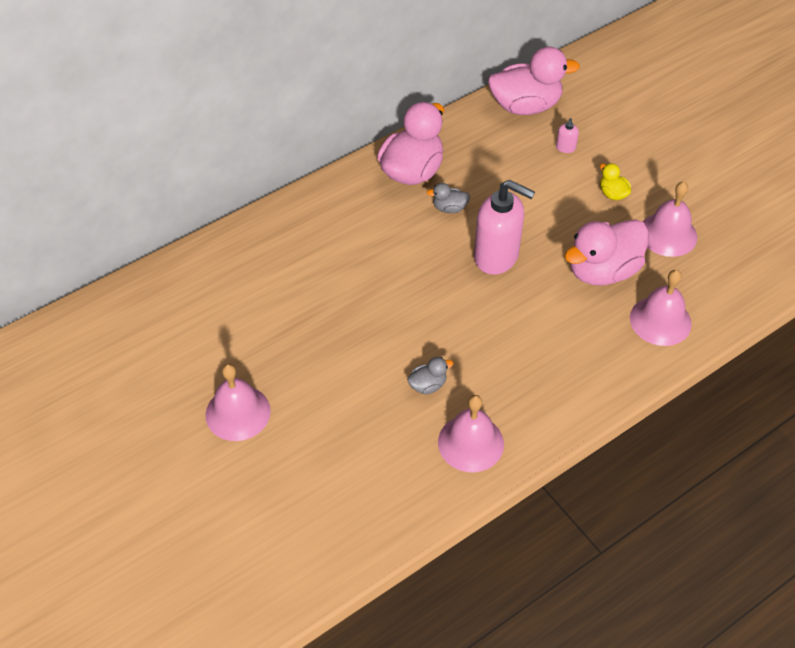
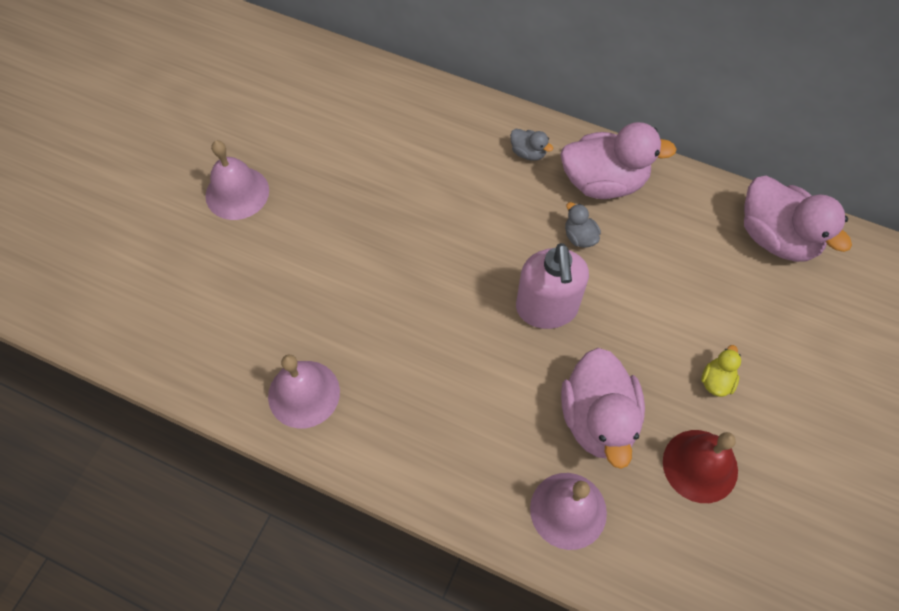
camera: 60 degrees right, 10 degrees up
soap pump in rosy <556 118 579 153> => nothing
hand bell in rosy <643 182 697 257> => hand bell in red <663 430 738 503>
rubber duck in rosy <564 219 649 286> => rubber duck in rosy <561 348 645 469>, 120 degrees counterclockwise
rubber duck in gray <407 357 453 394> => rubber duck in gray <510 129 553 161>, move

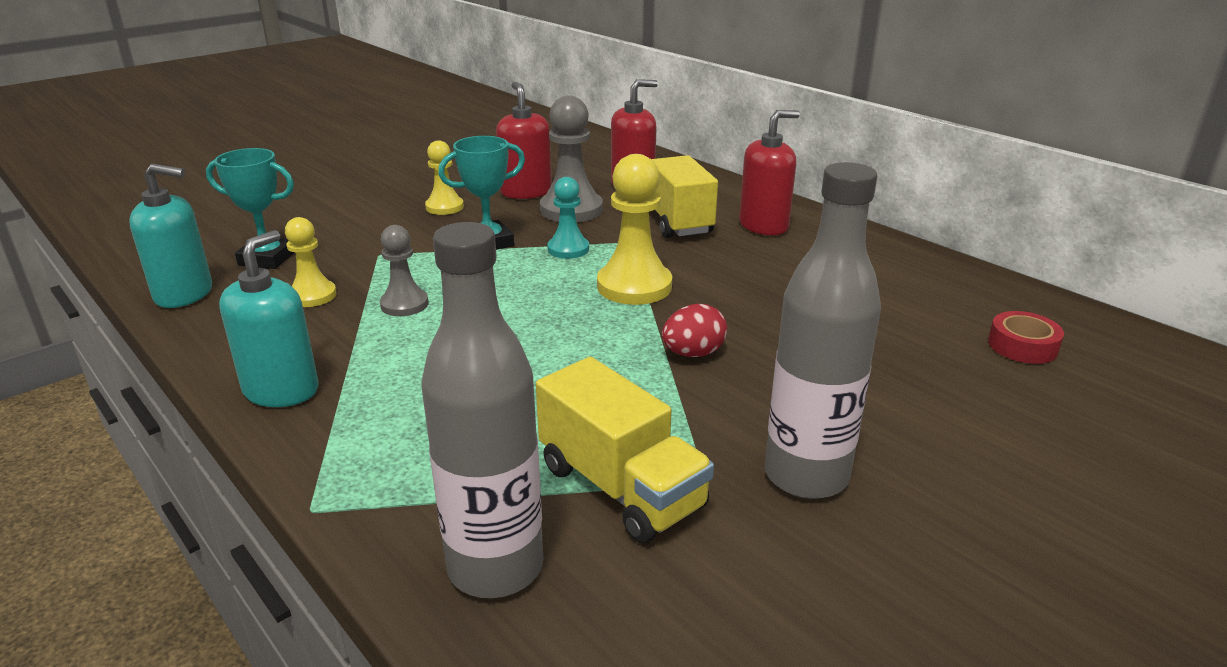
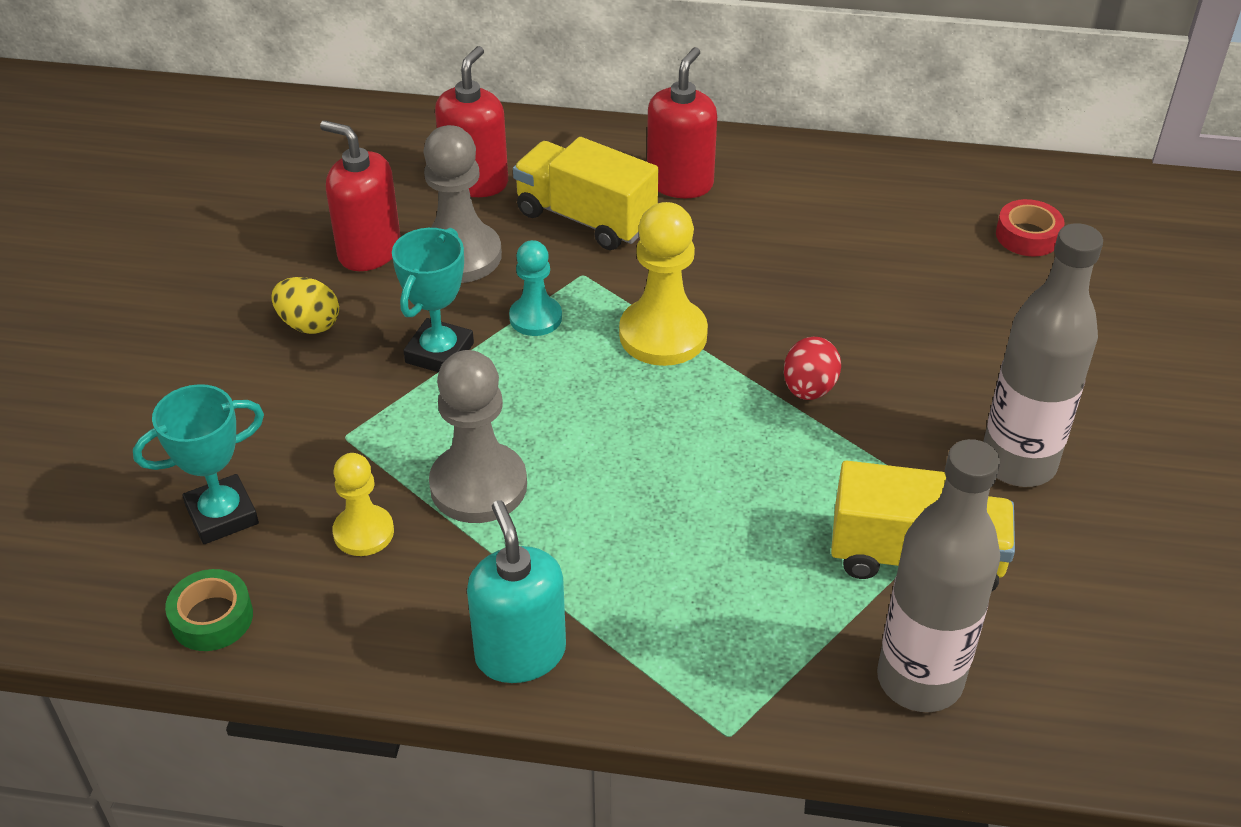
camera: 40 degrees left, 15 degrees up
chess pawn in yellow <425 140 464 215> => egg in yellow <271 277 339 334>
soap pump in turquoise <129 164 212 308> => tape in leaf-green <165 569 253 651>
chess pawn in gray <380 225 428 316> => chess pawn in gray <429 350 527 523>, x1.66

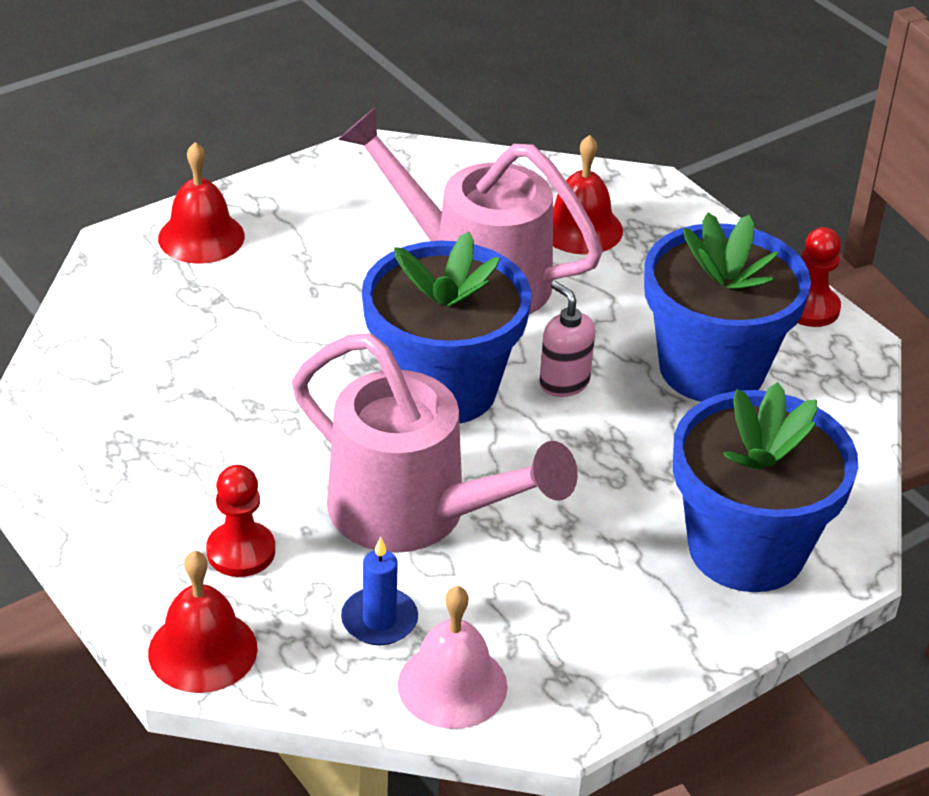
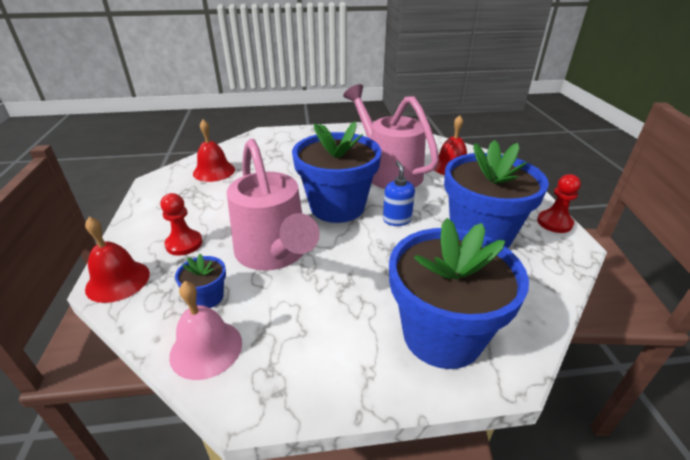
camera: 30 degrees right, 5 degrees down
hand bell in red <158 142 245 264> => hand bell in red <193 120 235 182>, move
soap pump in rosy <539 281 595 397> => soap pump in blue <383 161 415 226>
pillar candle in blue <341 536 418 645> => flower pot in blue <175 254 226 308>

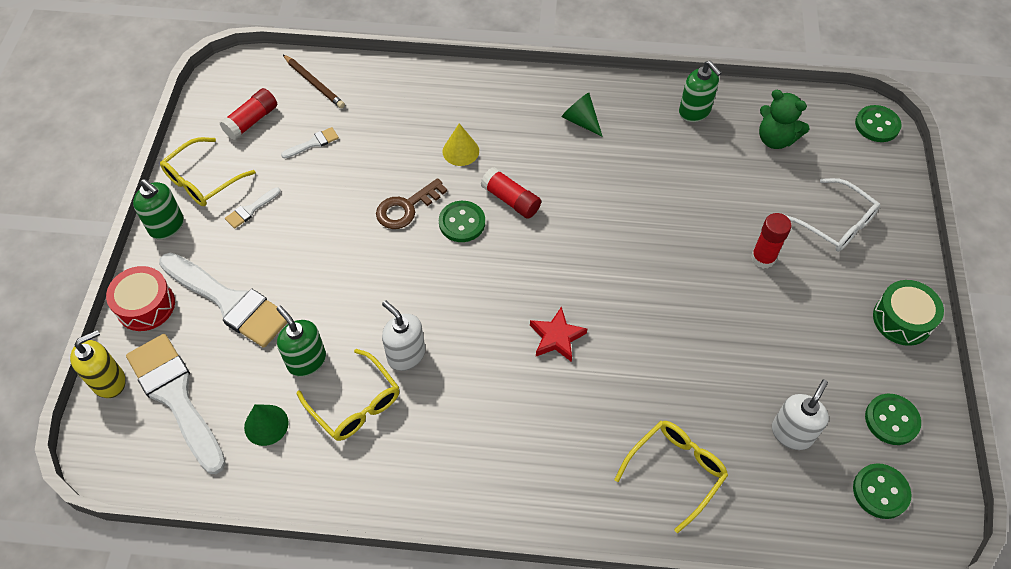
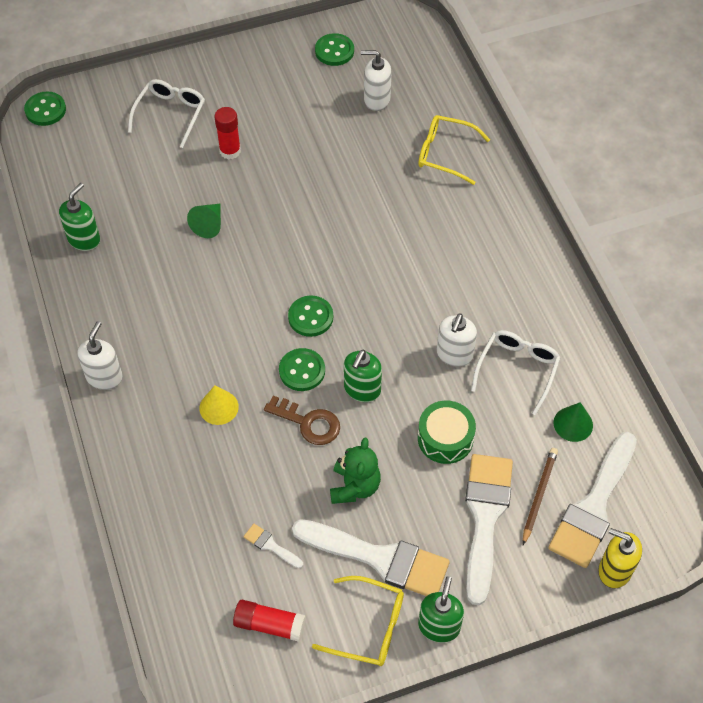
camera: 115 degrees left, 0 degrees up
pencil in russet <283 55 345 108> => pencil in russet <523 448 558 545>, move
stuffed bear in leaf-green <759 90 809 149> => stuffed bear in leaf-green <330 437 381 504>, move
cone shape in leaf-green <561 93 603 137> => cone shape in leaf-green <187 204 221 238>, move
glue in red <481 167 541 219> => nothing
paint brush in snow-white <225 187 281 229> => paint brush in snow-white <292 519 450 596>, x2.38
drum in red <106 266 175 331> => nothing
drum in leaf-green <873 280 944 346> => drum in leaf-green <418 401 476 464>, move
soap pump in leaf-green <277 306 326 377> => soap pump in leaf-green <344 350 382 402>, move
five-pointed star in red <530 306 587 362> => nothing
eyeglasses in yellow <297 349 399 441> => eyeglasses in snow-white <471 330 561 415>
button in leaf-green <853 463 911 519> => button in leaf-green <288 296 333 337>, move
nothing => soap pump in snow-white <77 321 123 390>

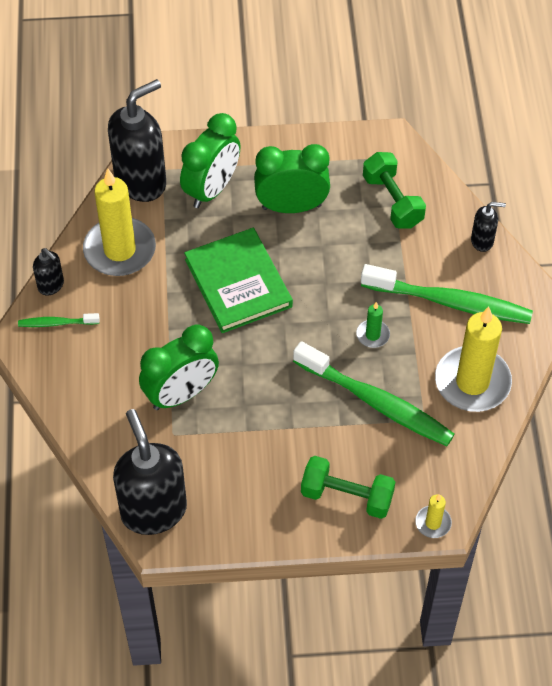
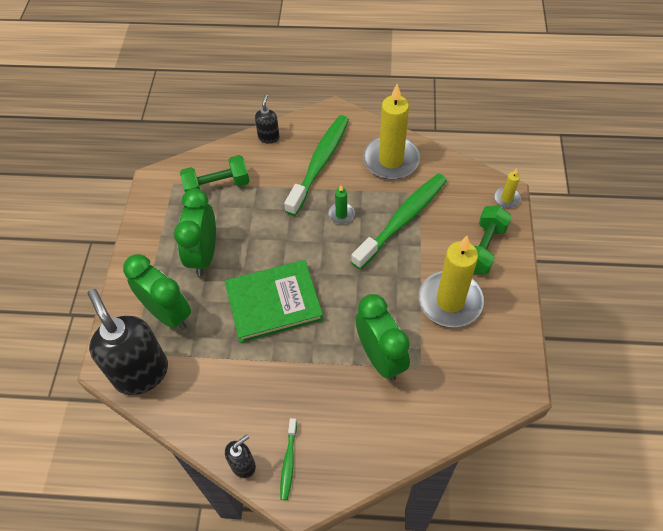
camera: 80 degrees left, 0 degrees up
pillar candle in yellow <83 169 156 276> => pillar candle in yellow <419 236 484 327>, move
soap pump in ebony <113 409 187 535> => nothing

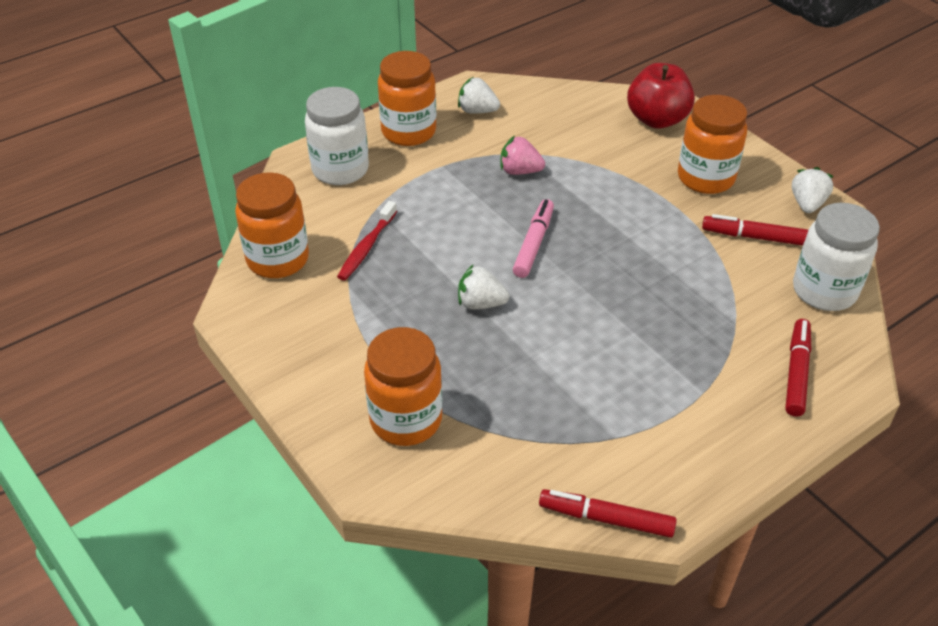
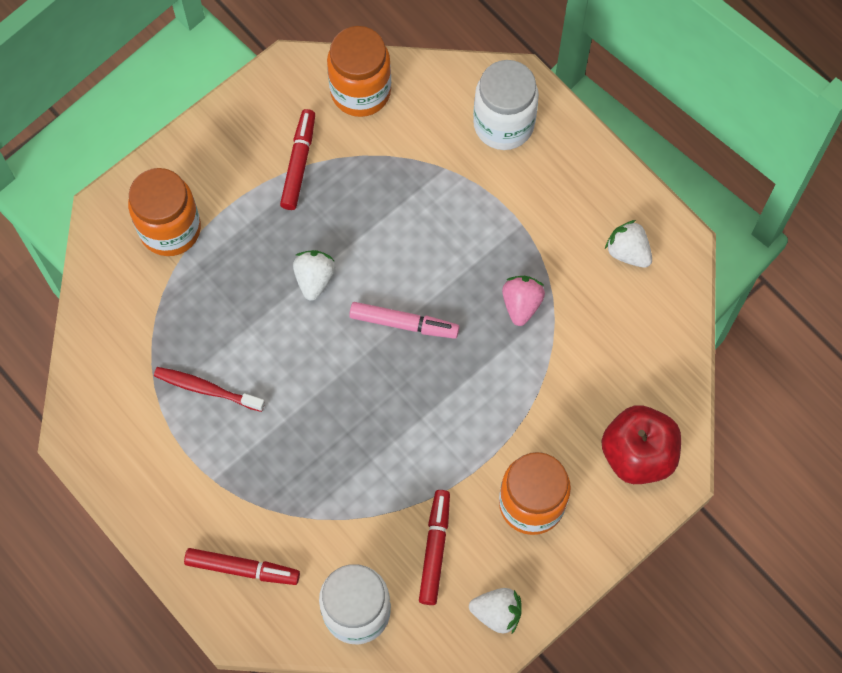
camera: 85 degrees right, 25 degrees up
preserve jar in orange-coloured <378 51 436 146> => nothing
strawberry in snow-white <458 77 500 114> => strawberry in snow-white <605 220 652 268>, 60 degrees counterclockwise
toothbrush in red <337 201 397 281> => toothbrush in red <154 367 265 412>, move
felt pen in red <539 489 677 538> => felt pen in red <280 109 315 210>, move

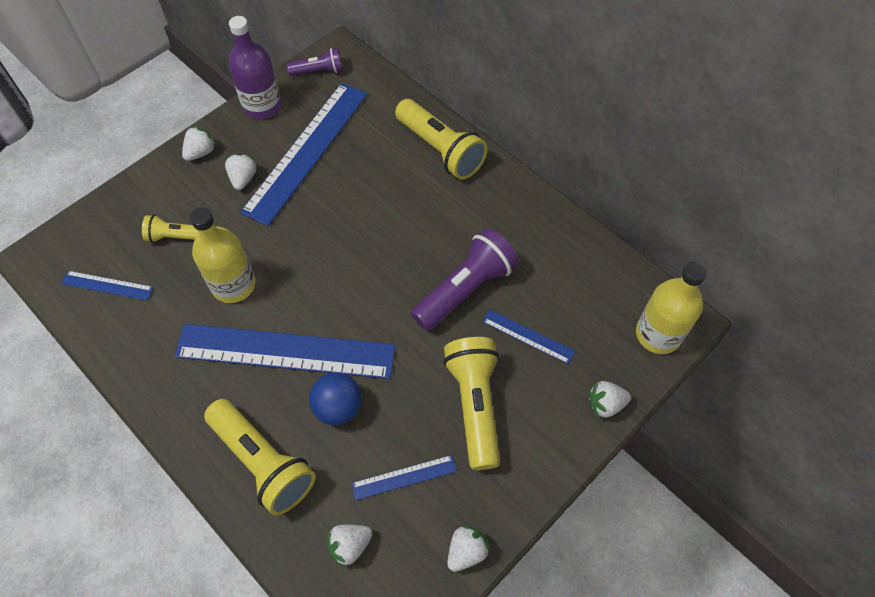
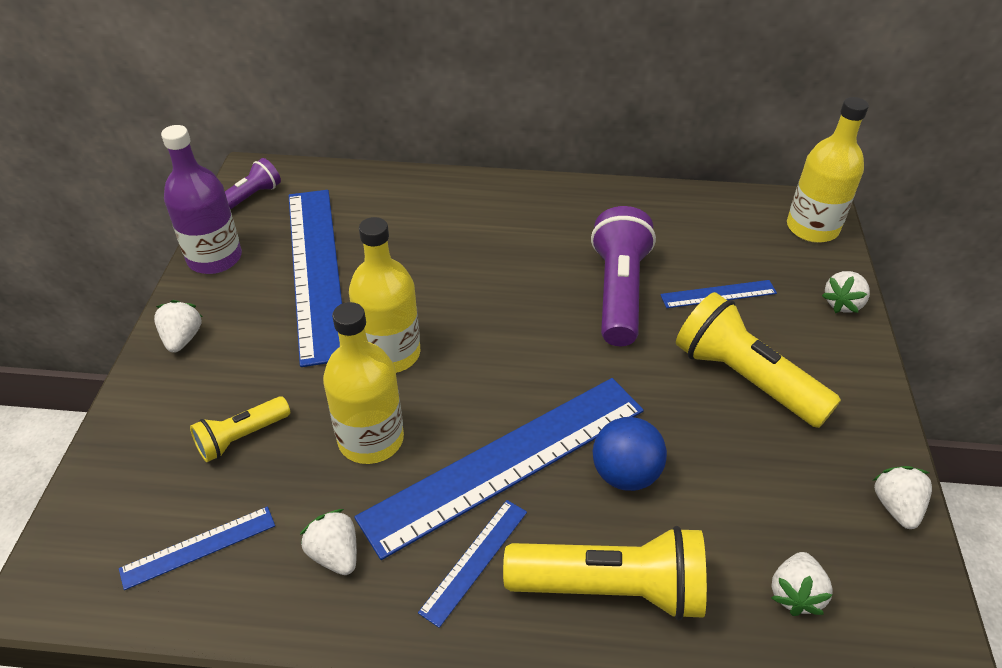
camera: 40 degrees left, 15 degrees down
flashlight in yellow <395 99 488 180> => nothing
strawberry in snow-white <225 153 257 190> => strawberry in snow-white <300 509 357 575>, move
straightedge in blue <351 455 457 500> => straightedge in blue <418 500 527 628>, move
nothing => flask in yellow <349 217 420 373>

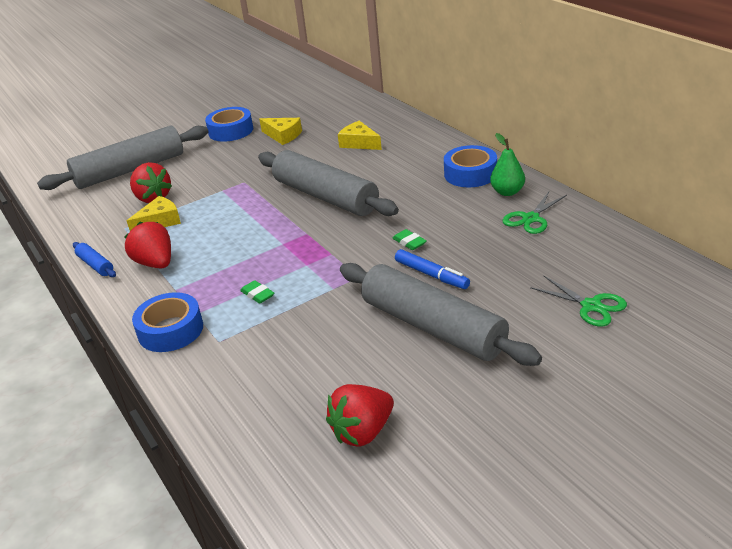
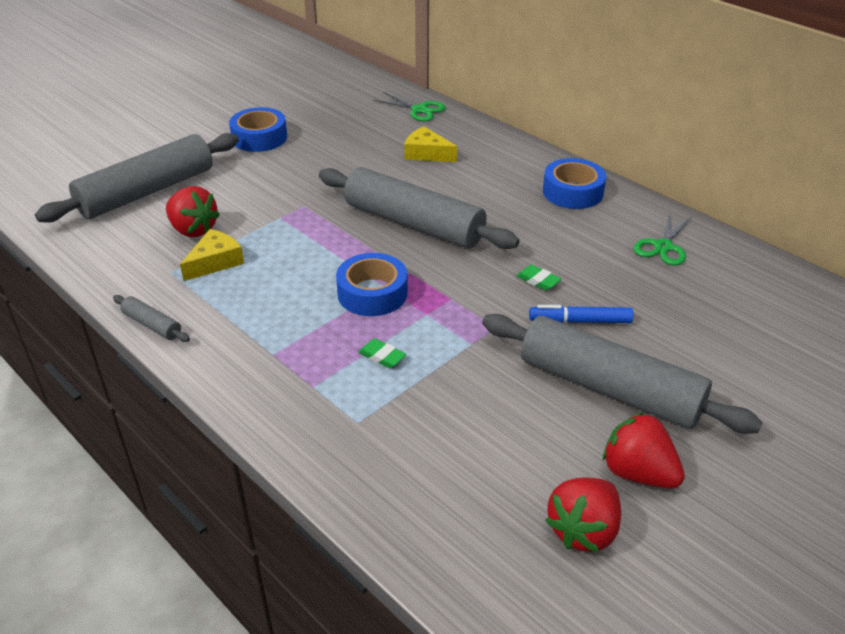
camera: 15 degrees left, 5 degrees up
cheese in yellow <259 118 302 145> => nothing
pear fruit in leaf-green <490 133 525 196> => nothing
strawberry in red <124 222 171 268> => strawberry in red <603 412 685 489>, move
pastry roller in blue <73 242 116 277> => pastry roller in gray <113 295 190 342>
felt pen in blue <395 249 470 289> => felt pen in blue <529 305 634 323>, 150 degrees clockwise
scissors in leaf-green <530 275 627 326> => scissors in leaf-green <373 92 446 121>, move
tape in blue <132 292 203 352> => tape in blue <336 253 408 316>, move

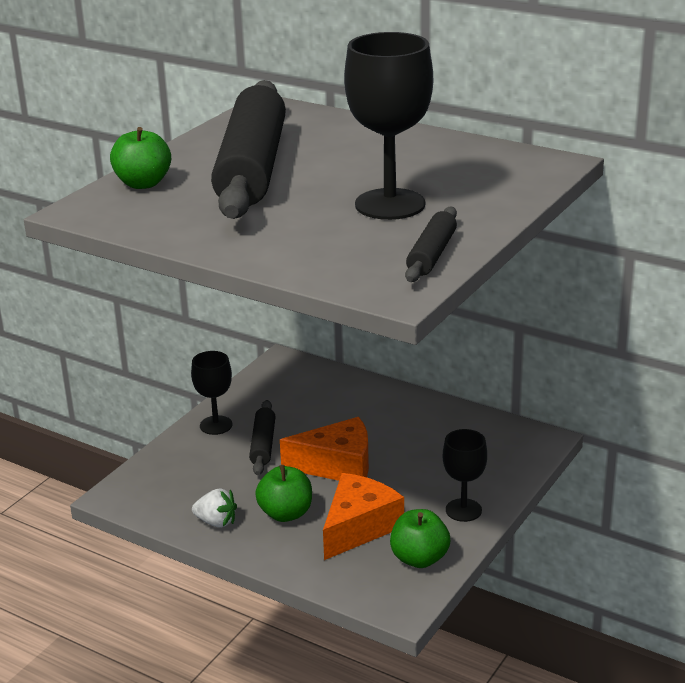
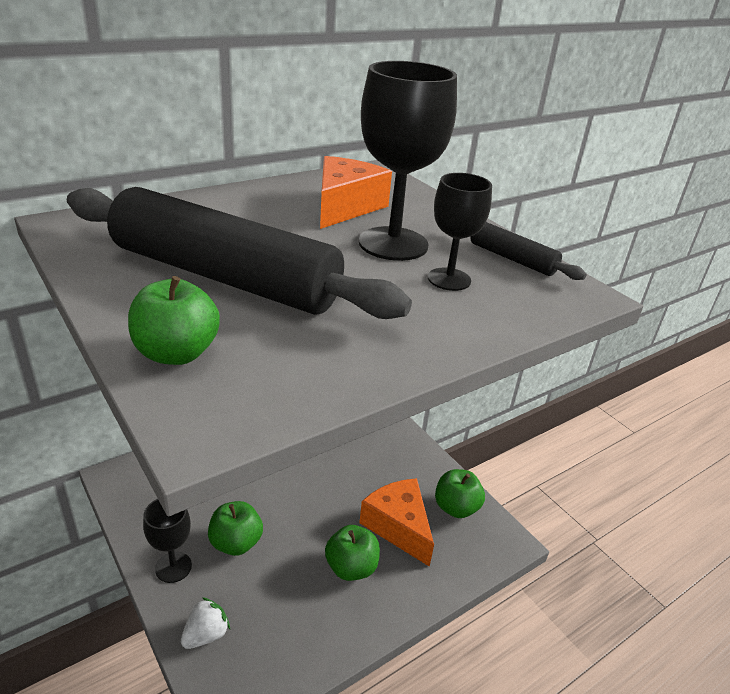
camera: 70 degrees left, 5 degrees up
pastry roller in ebony <249 400 276 475> => toy apple in leaf-green <208 501 263 556>
cheese in orange-coloured <280 417 369 481> => cheese in orange-coloured <320 156 392 229>, move
goblet in ebony <443 429 487 522> => goblet in ebony <428 173 492 291>, move
strawberry in snow-white <192 488 237 528> => strawberry in snow-white <181 597 230 649>, move

